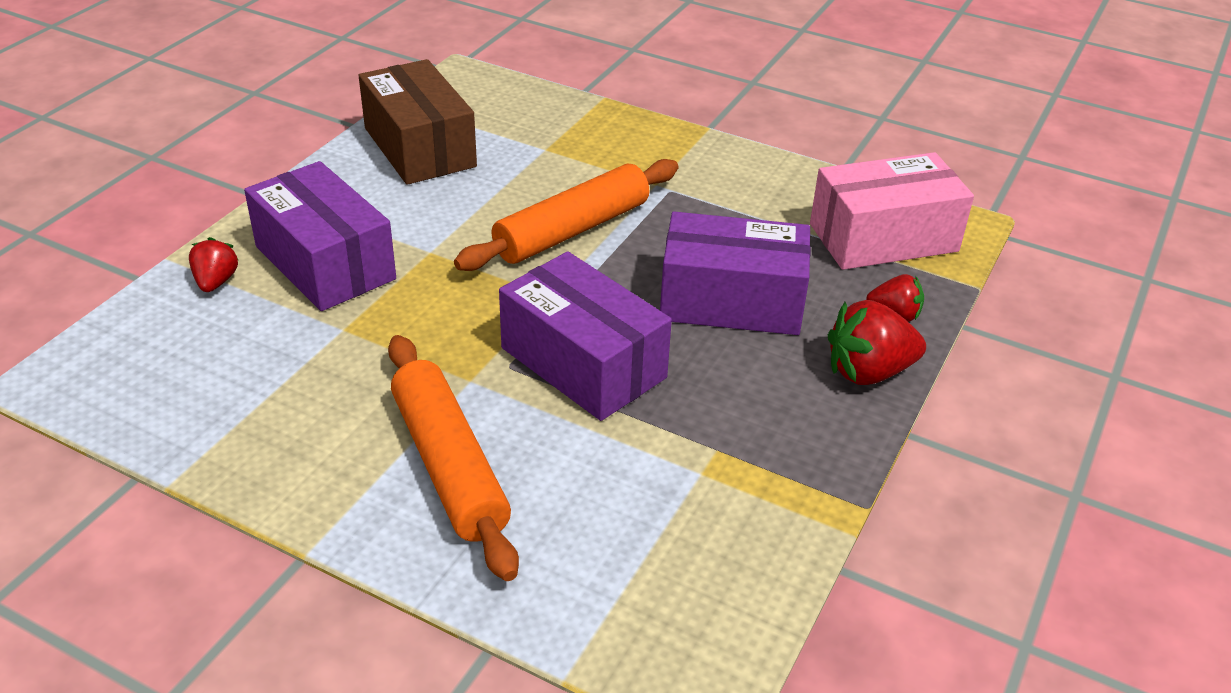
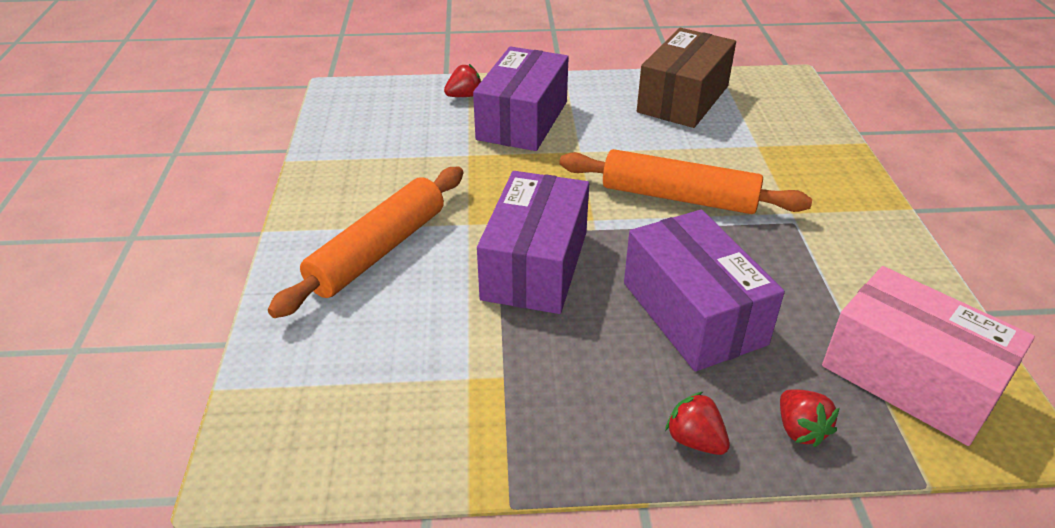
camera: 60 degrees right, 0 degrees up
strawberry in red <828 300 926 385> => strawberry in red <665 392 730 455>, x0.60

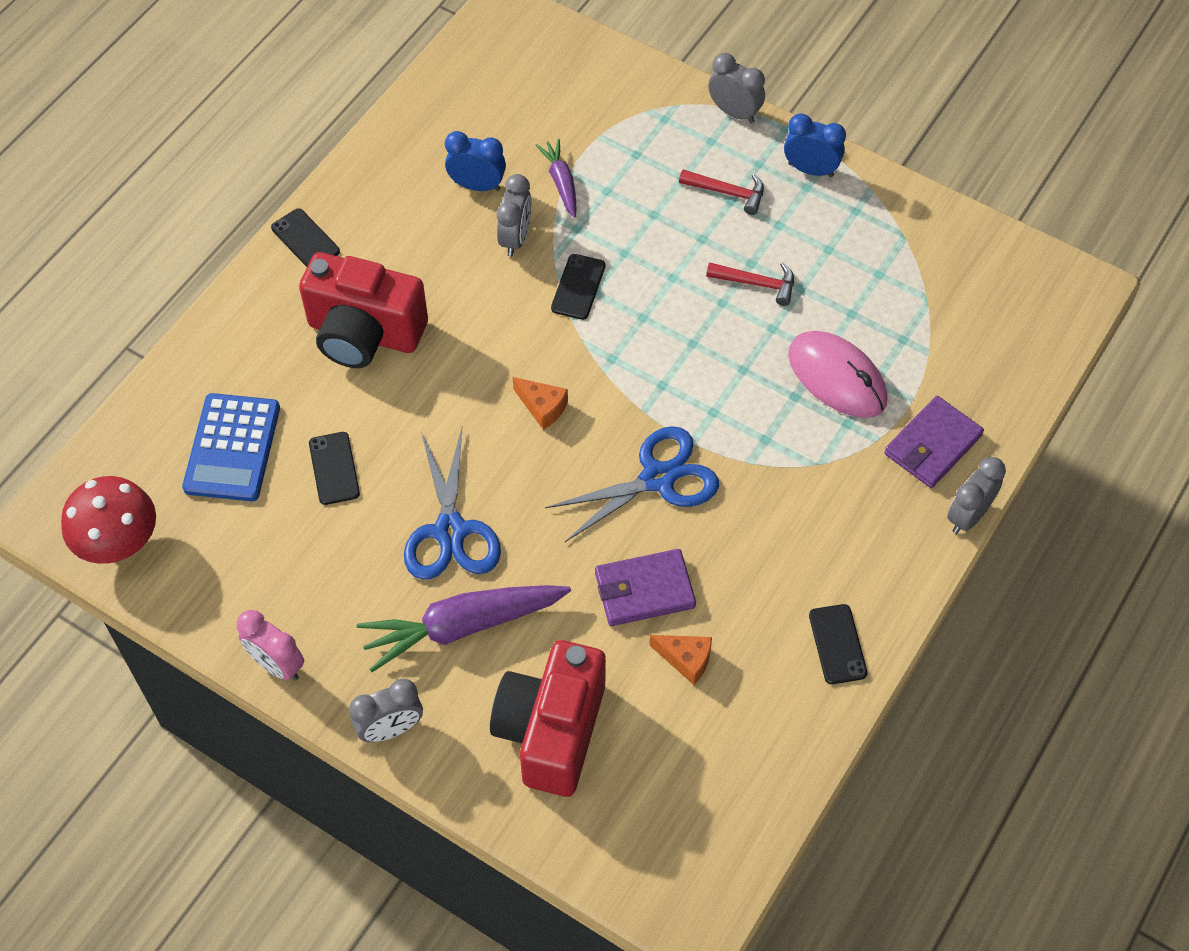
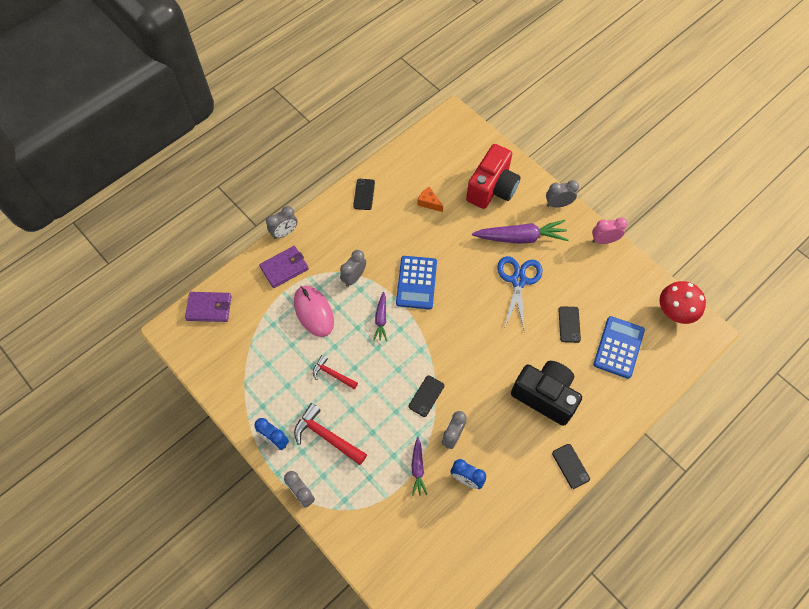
camera: 165 degrees left, 5 degrees up
hammer in red <679 170 764 215> => hammer in red <294 403 367 465>, x1.58
photo camera in red <299 252 428 368> => photo camera in ebony <511 361 582 426>
cheese in orange-coloured <513 377 568 430> => nothing
scissors in blue <545 426 719 542> => adding machine in blue <396 256 437 309>
billfold in royal purple <595 549 696 626> => billfold in royal purple <185 292 232 322>, move
clock in rosy <237 610 304 681> => clock in rosy <592 218 627 244>, 60 degrees counterclockwise
nothing => clock in gray <340 250 366 287>
nothing => carrot in royal purple <373 292 387 341>

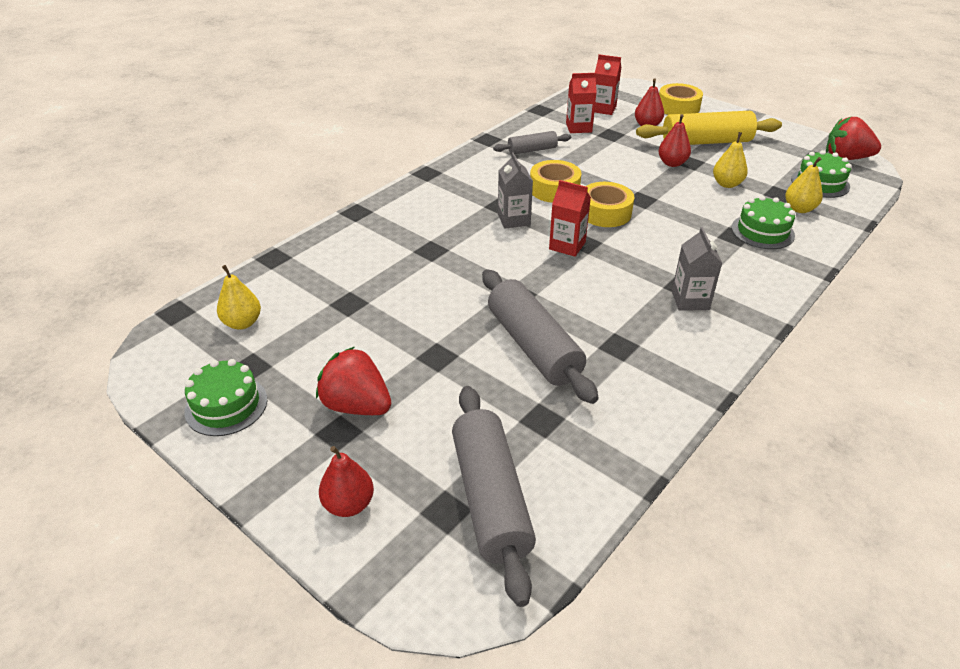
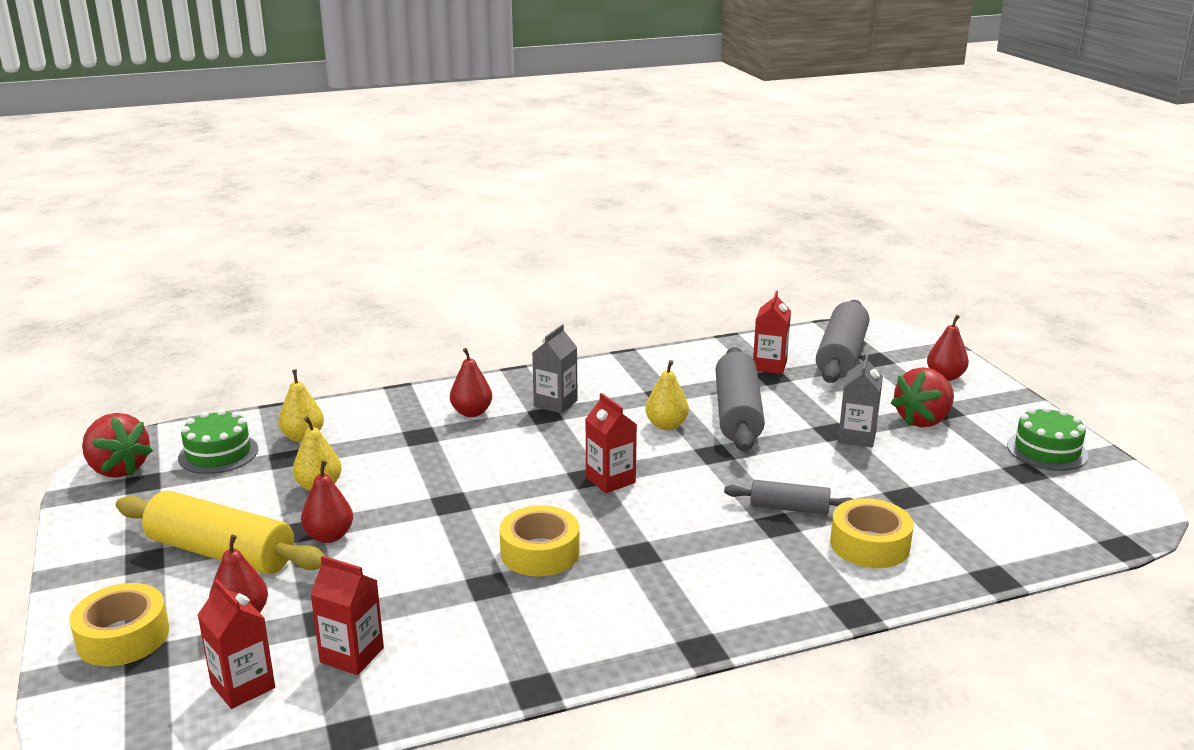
camera: 150 degrees left, 15 degrees down
pastry roller in gray <493 131 571 154> => pastry roller in gray <724 480 853 515>, move
milk carton in gray <498 152 533 229> => milk carton in gray <838 354 883 448>, move
tape in yellow <586 182 635 227> => tape in yellow <830 498 914 568>, move
gateau in leaf-green <731 196 795 249> => nothing
pear fruit in yellow <217 265 261 329> => pear fruit in yellow <645 360 689 430>, move
strawberry in red <316 347 391 415> => strawberry in red <891 367 954 427>, 75 degrees clockwise
nothing => milk carton in red <753 291 791 374>
nothing => pear fruit in red <450 348 492 417>

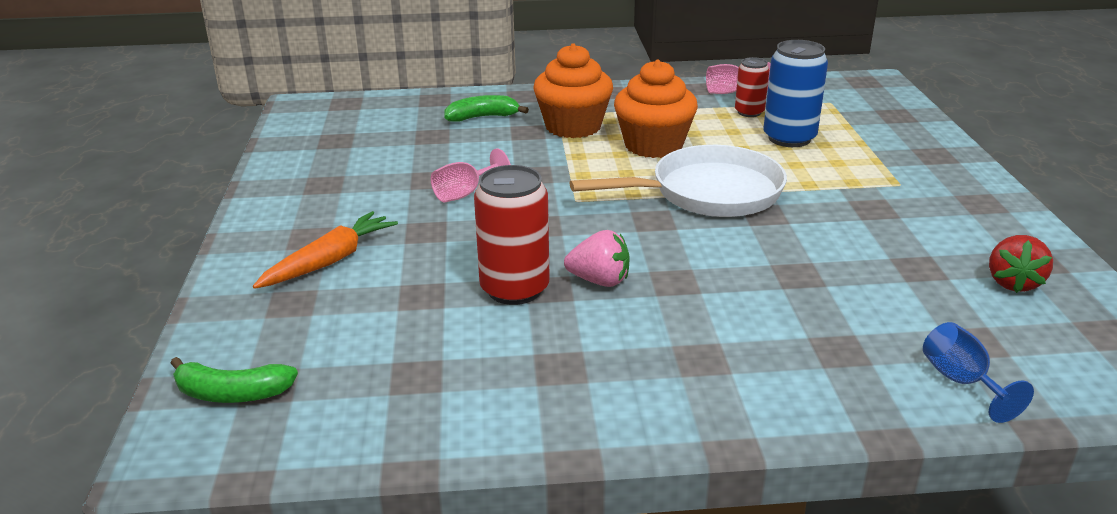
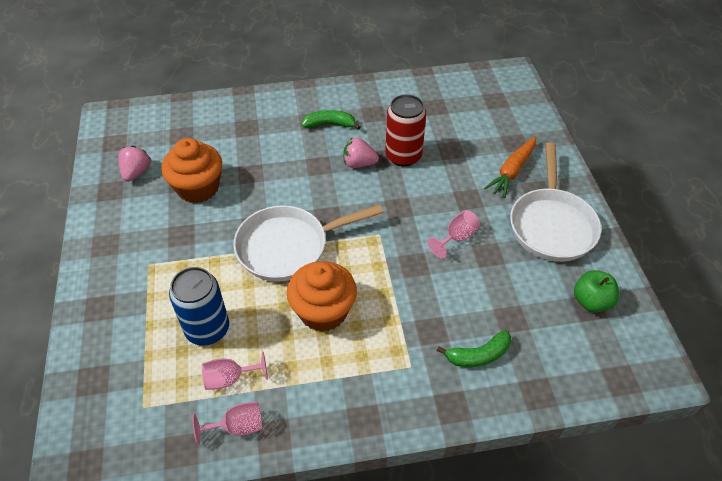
camera: 175 degrees right, 20 degrees up
muffin in orange-coloured <533 43 613 138> => muffin in orange-coloured <161 138 222 203>, move
can in red <735 57 769 117> => goblet in rosy <202 351 268 390>
strawberry in red <989 235 1053 293> => strawberry in rosy <118 146 151 182>
goblet in blue <923 322 1034 423> => nothing
banana fruit in leaf-green <170 357 298 403> => banana fruit in leaf-green <301 110 361 130>, move
nothing => frying pan in snow-white <510 142 602 262>
nothing => toy apple in leaf-green <574 270 619 312>

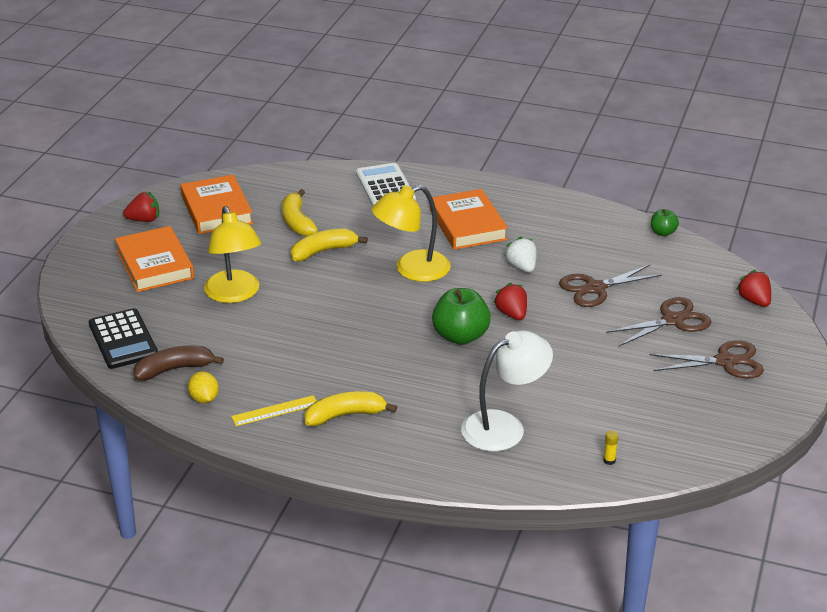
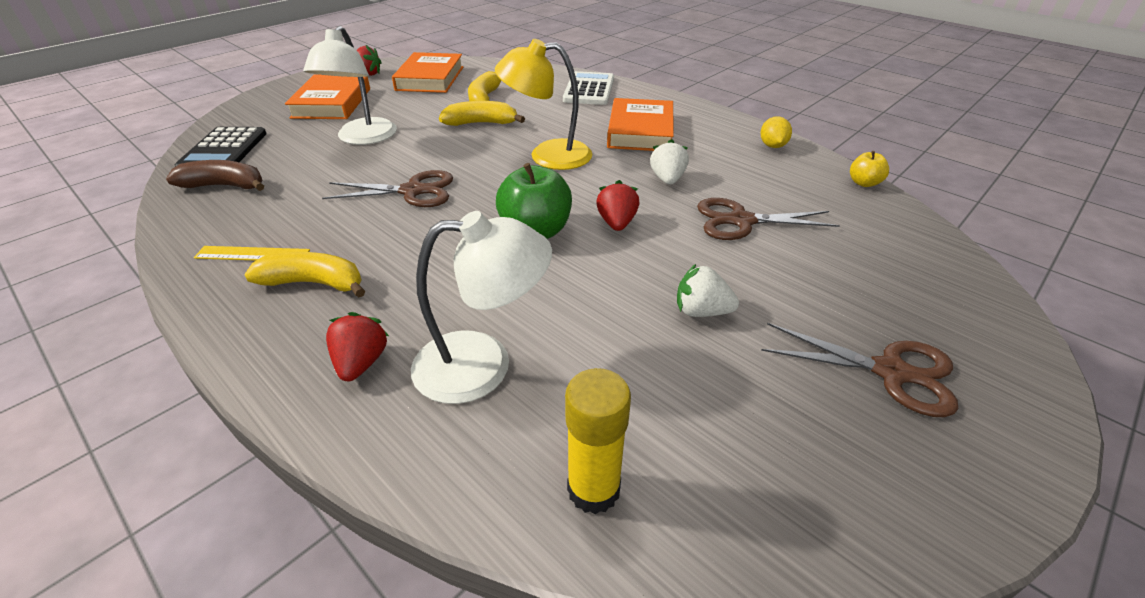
camera: 25 degrees right, 5 degrees up
reading lamp in yellow <204 206 262 303> => reading lamp in snow-white <303 26 397 145>
toy apple in leaf-green <651 209 679 236> => toy apple in yellow <850 151 889 187>
strawberry in red <736 270 771 307> => strawberry in red <326 312 389 381>, move
scissors in russet <606 297 712 346> => scissors in russet <322 170 453 207>, move
toy lemon in yellow <188 371 219 403> => toy lemon in yellow <761 116 792 148>, move
glue in yellow <604 431 619 465> => glue in yellow <565 368 631 514>, x2.35
nothing => strawberry in snow-white <677 264 739 317>

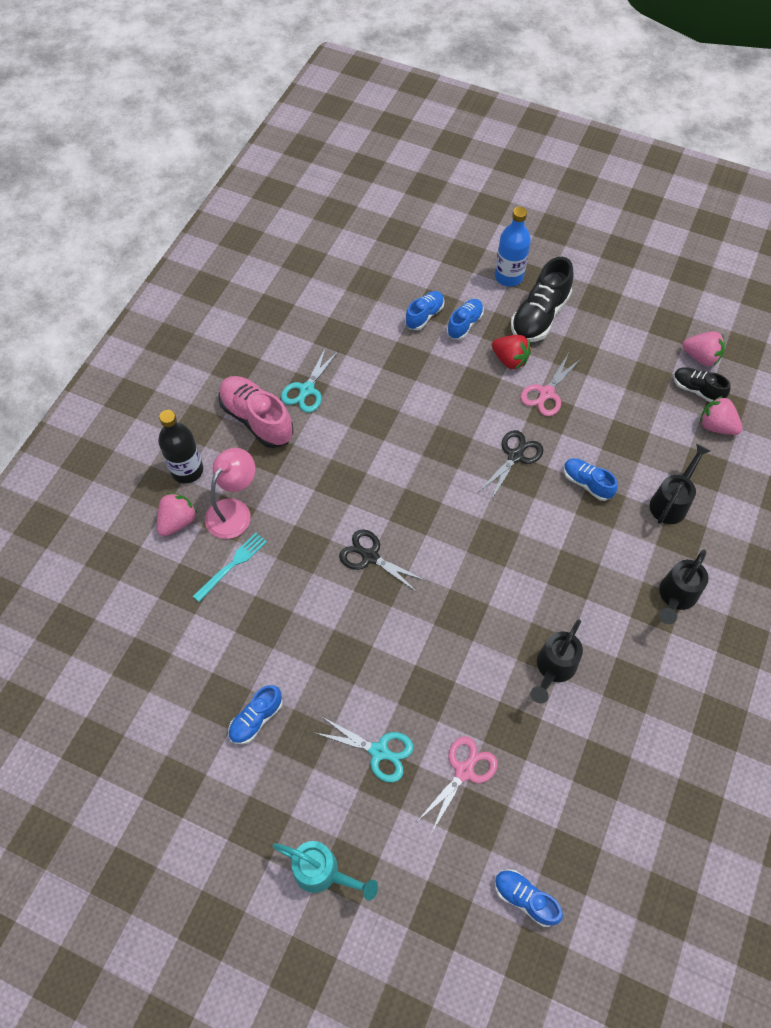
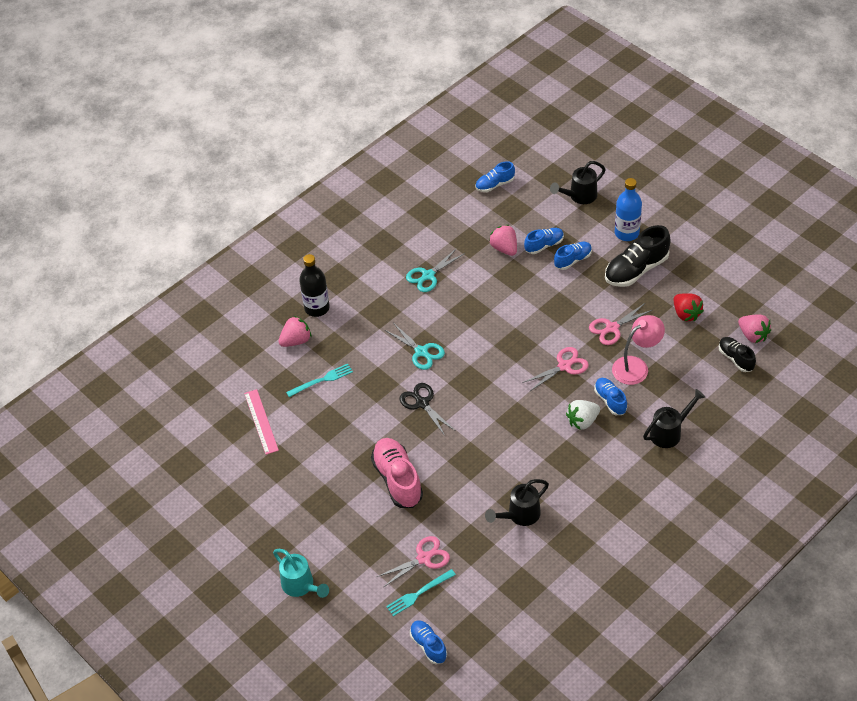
camera: 25 degrees right, 10 degrees down
strawberry in red <492 335 531 369> => strawberry in red <674 293 704 321>, move
sneaker in rosy <218 376 293 448> => sneaker in rosy <371 438 423 508>, move
strawberry in rosy <700 396 742 435> => strawberry in rosy <489 225 517 256>, move
scissors in ebony <478 430 544 500> => scissors in rosy <522 347 589 392>
reading lamp in rosy <205 448 255 539> => reading lamp in rosy <612 315 665 385>, move
watering can in ebony <659 549 709 624> => watering can in ebony <550 161 606 204>, move
sneaker in blue <228 685 283 744> => sneaker in blue <475 161 515 192>, move
scissors in turquoise <316 716 413 782> => scissors in turquoise <385 324 445 370>, move
nothing => straightedge in rosy <244 389 279 455>
nothing => strawberry in snow-white <566 400 600 430>
nothing => table fork in turquoise <386 569 456 616>

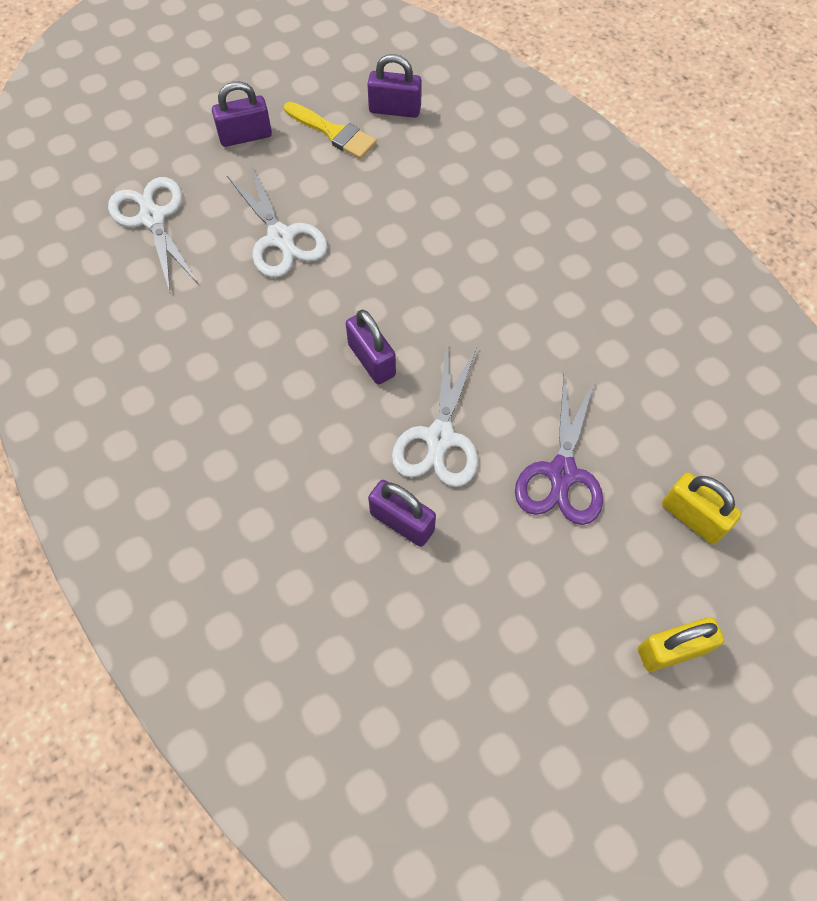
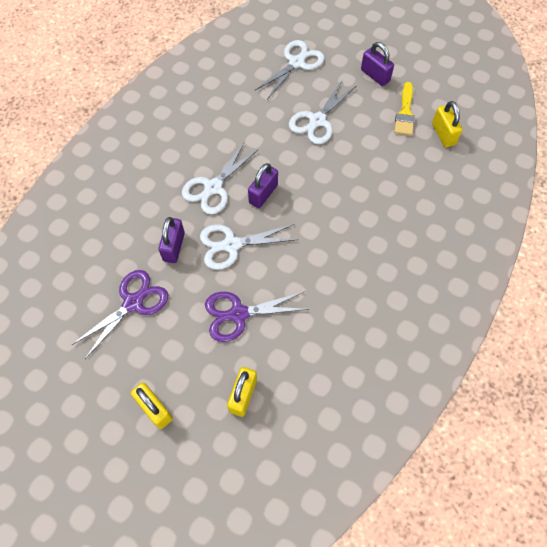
camera: 65 degrees right, 0 degrees up
lock in royal purple <367 54 422 118> => lock in yellow <432 101 463 147>
nothing => scissors in snow-white <182 142 259 215>
nothing => scissors in royal purple <72 270 168 359>

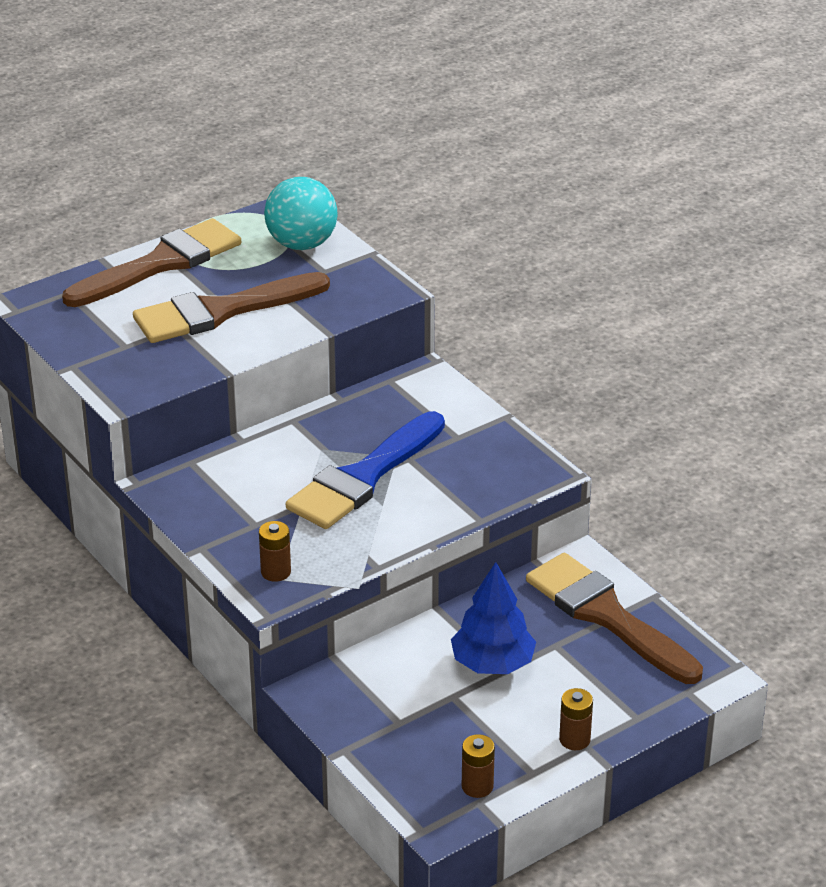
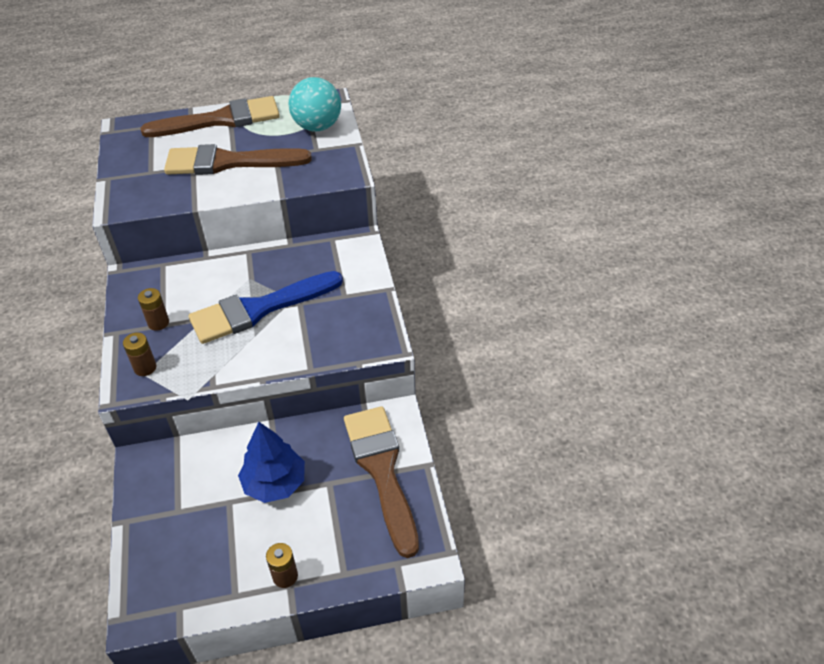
camera: 25 degrees right, 10 degrees up
AA battery in russet <462 734 495 798> => AA battery in russet <138 288 169 331>, move

